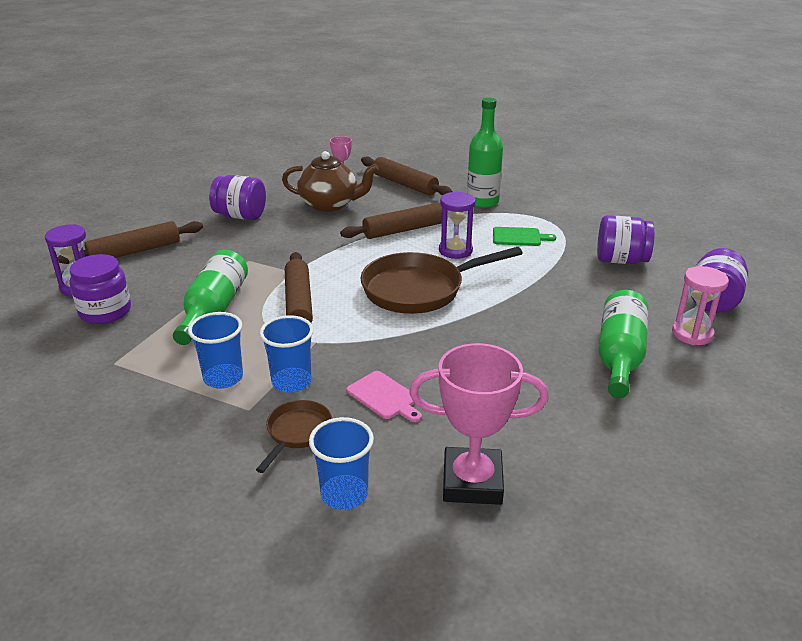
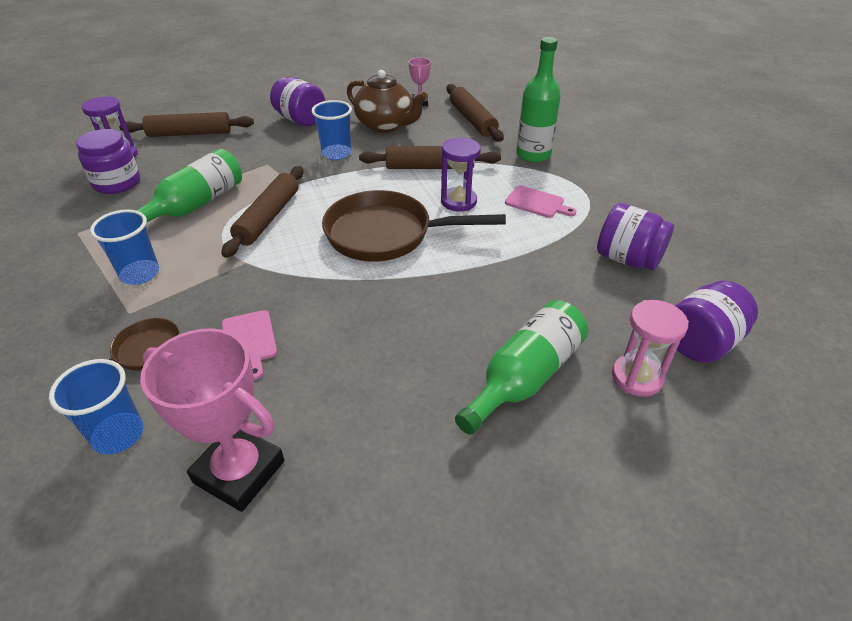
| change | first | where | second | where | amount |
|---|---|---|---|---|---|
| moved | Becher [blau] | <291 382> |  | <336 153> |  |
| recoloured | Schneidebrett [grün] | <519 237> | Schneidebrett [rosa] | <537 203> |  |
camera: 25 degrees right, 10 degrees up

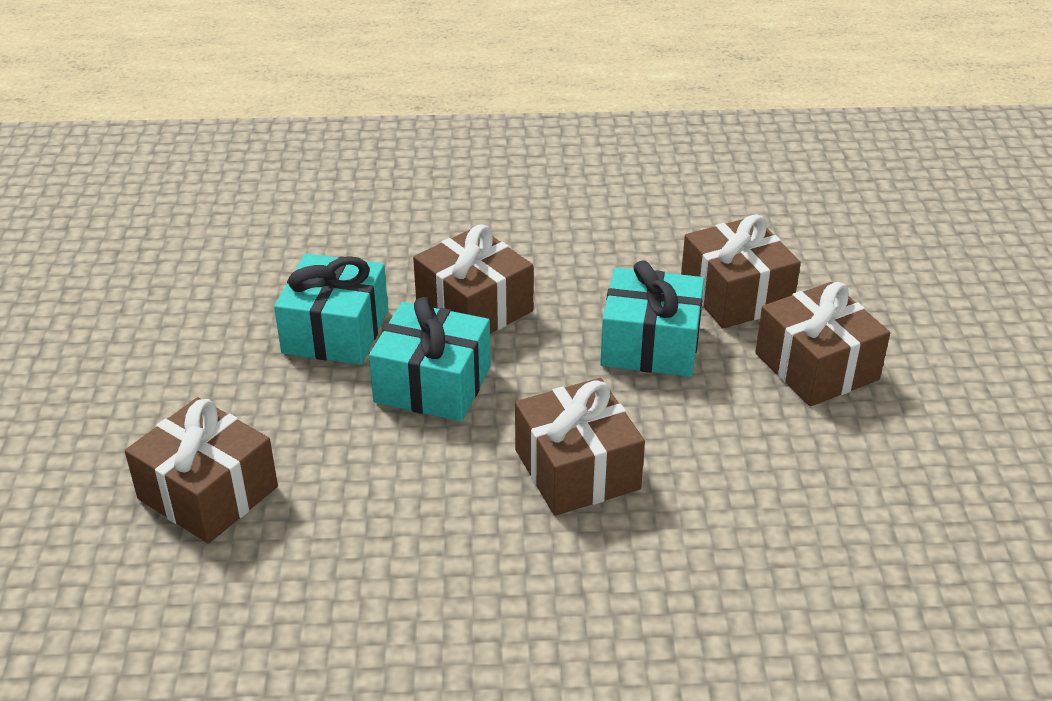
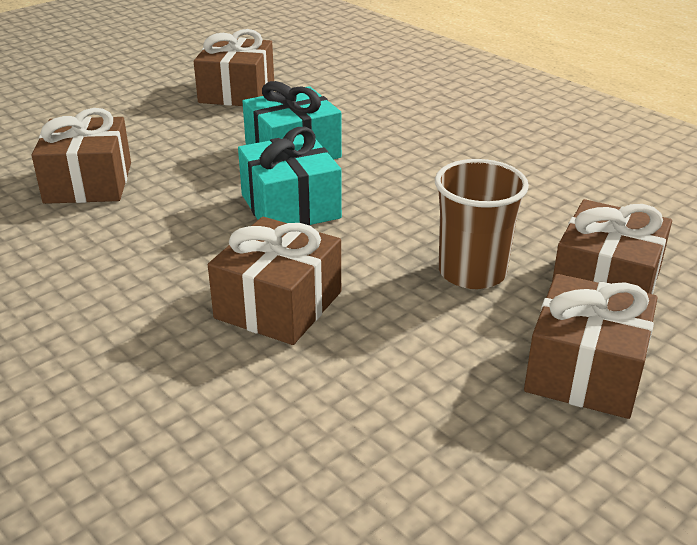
| change | first | where | second | where | amount |
|---|---|---|---|---|---|
| moved | Geschenk [braun] | <474 307> |  | <237 92> |  |
| replaced | Geschenk [türkis] | <650 345> | Becher [braun] | <472 272> |  |
camera: 50 degrees right, 5 degrees down

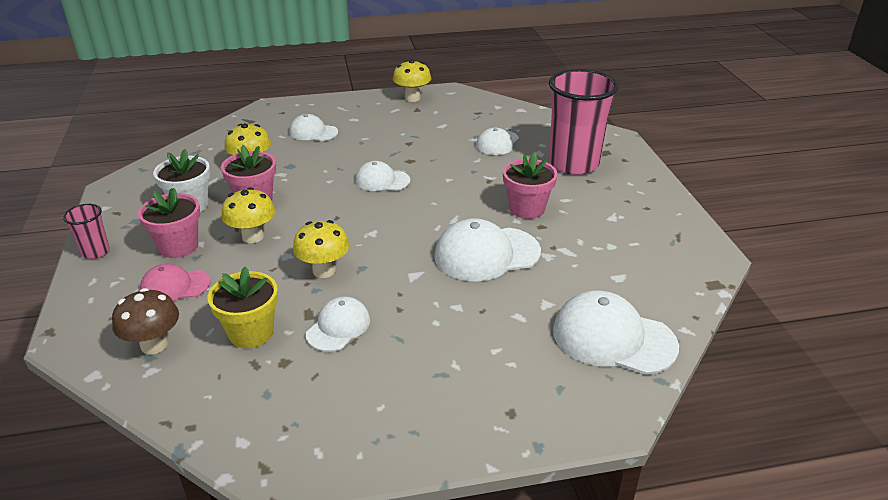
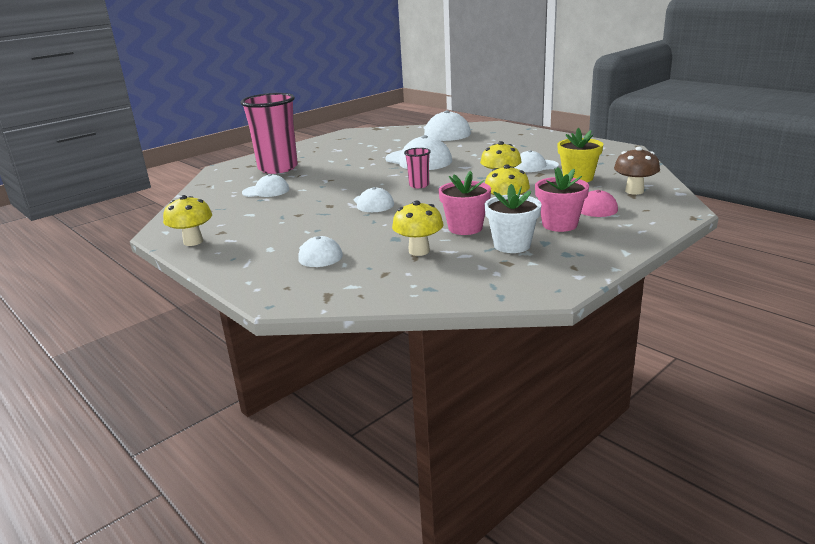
| change | first | where | second | where | amount |
|---|---|---|---|---|---|
| removed | Blumentopf [rosa] | <527 209> |  |  |  |
| moved | Becher [rosa] | <95 252> |  | <419 185> |  |
camera: 120 degrees left, 10 degrees down

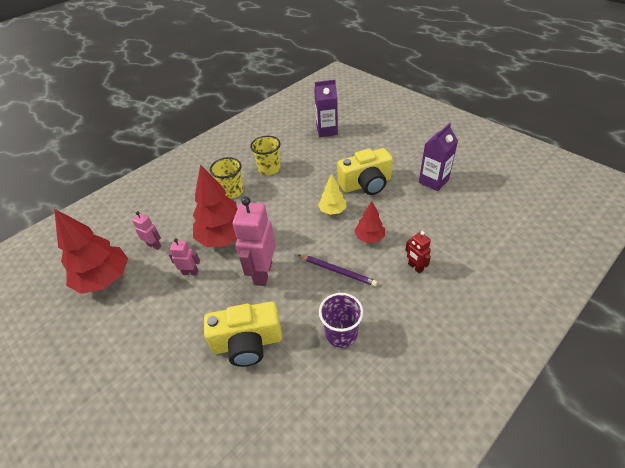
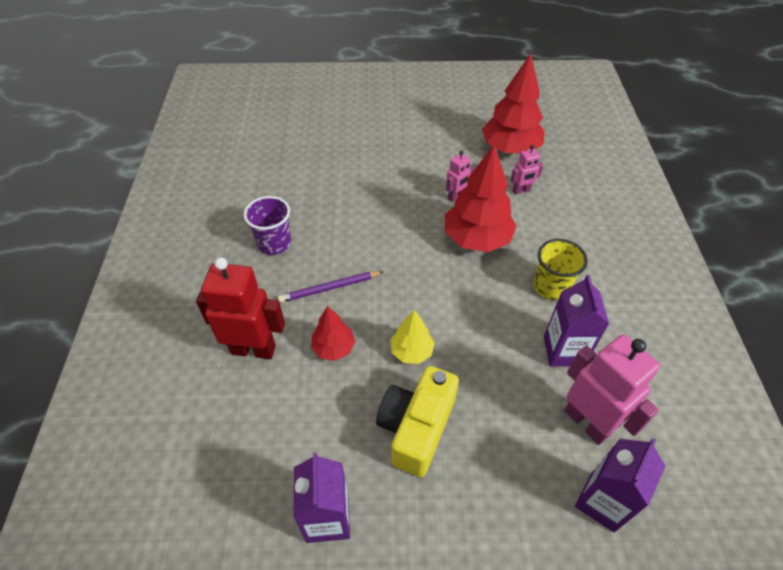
| change | first | where | second | where | amount |
|---|---|---|---|---|---|
| removed | Kamera [gelb] | <247 343> |  |  |  |
| moved | Roboter [rosa] | <262 273> |  | <587 422> |  |
| replaced | Becher [gelb] | <269 168> | Getränkekarton [lila] | <563 351> |  |
| resized | Roboter [rot] | <415 267> |  | <253 349> | x1.98 |
camera: 130 degrees right, 5 degrees up

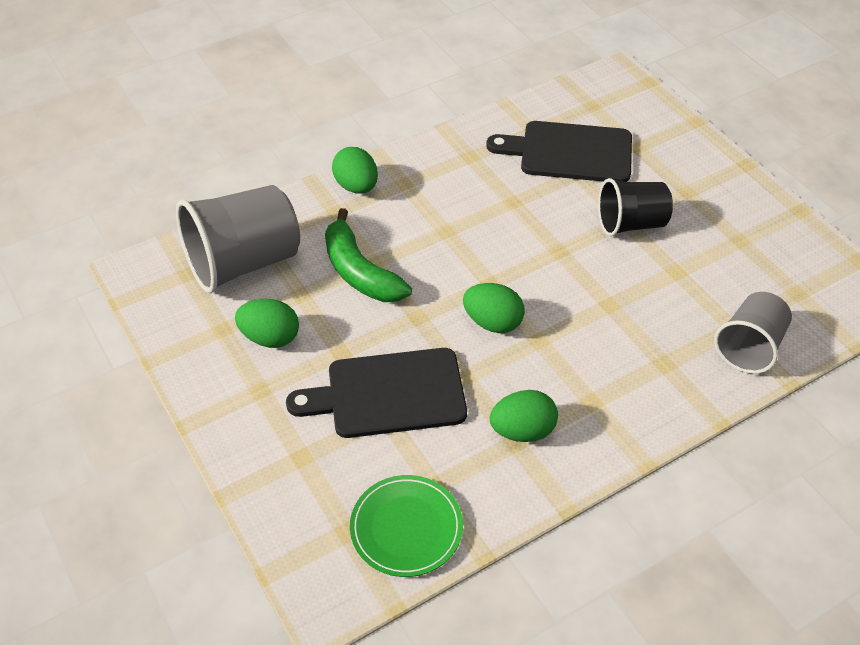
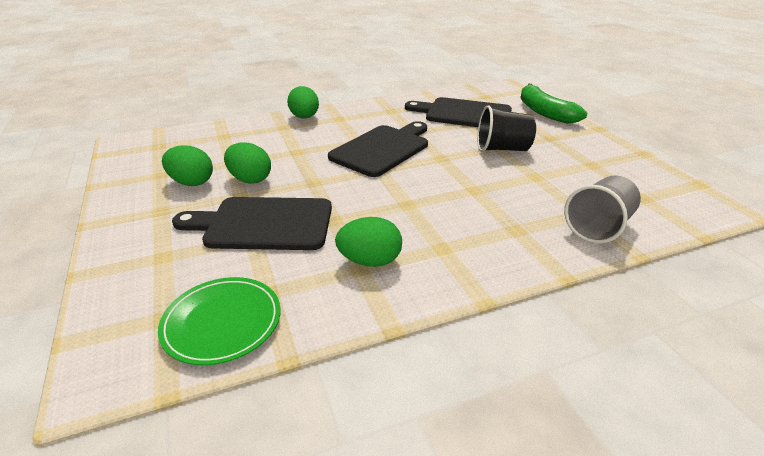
| change | first | where | second | where | amount |
|---|---|---|---|---|---|
| removed | Becher [grau] | <243 262> |  |  |  |
| added |  |  | Schneidebrett [schwarz] | <382 149> |  |
| moved | Banane [grün] | <360 272> |  | <544 112> |  |
| moved | Ei [grün] | <493 322> |  | <250 179> |  |
camera: 10 degrees right, 15 degrees down

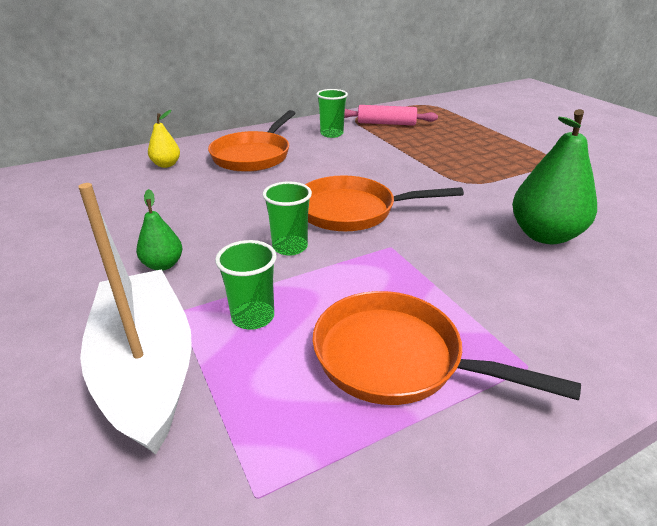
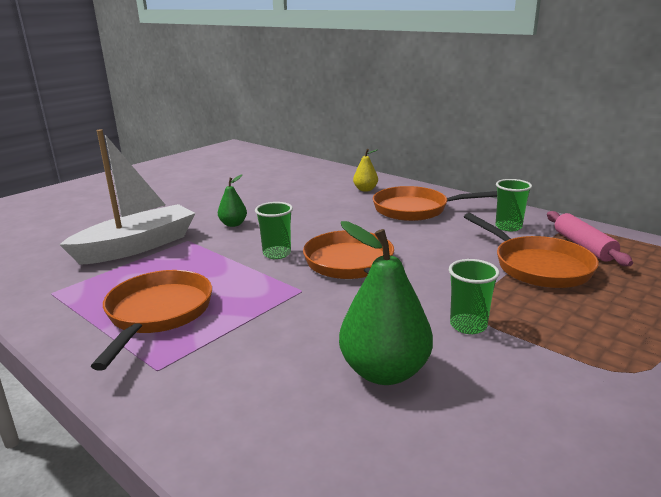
| change | first | where | second | where | amount |
|---|---|---|---|---|---|
| added |  |  | Pfanne [orange] | <537 266> |  |
| moved | Becher [grün] | <253 317> |  | <468 325> |  |
camera: 70 degrees right, 10 degrees down

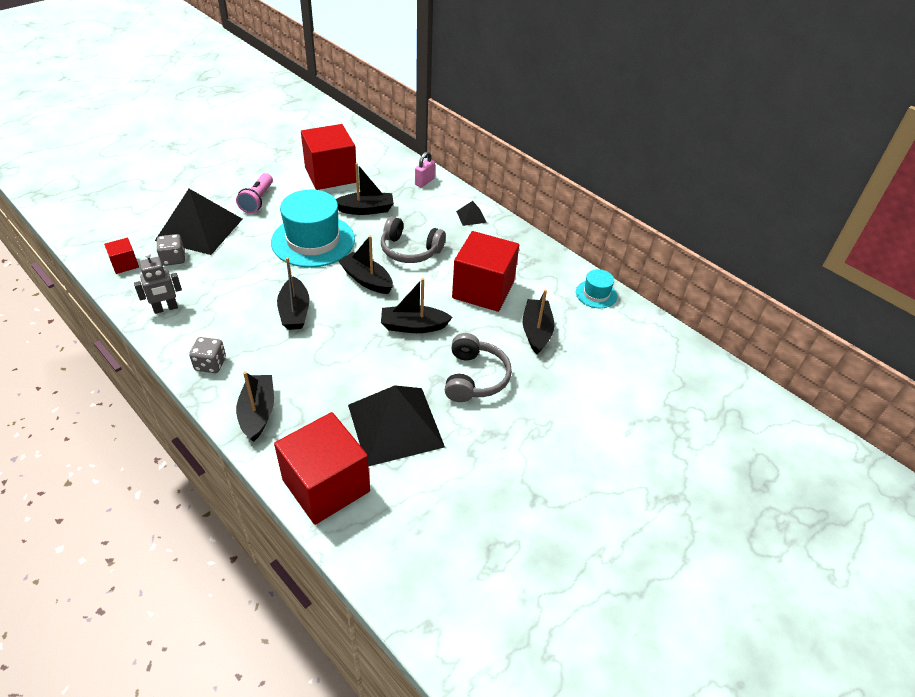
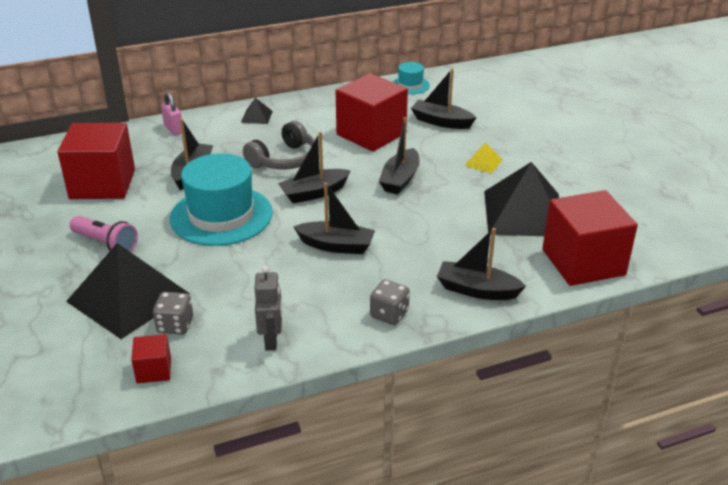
| change | first | where | second | where | amount |
|---|---|---|---|---|---|
| replaced | Kopfhörer [grau] | <474 377> | Pyramide [gelb] | <483 162> |  |
camera: 65 degrees left, 10 degrees down

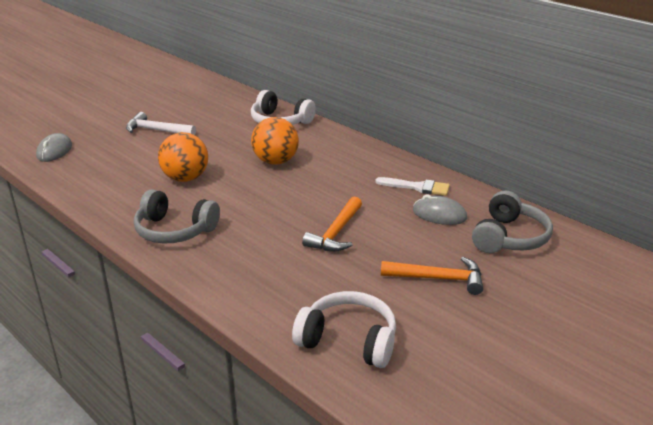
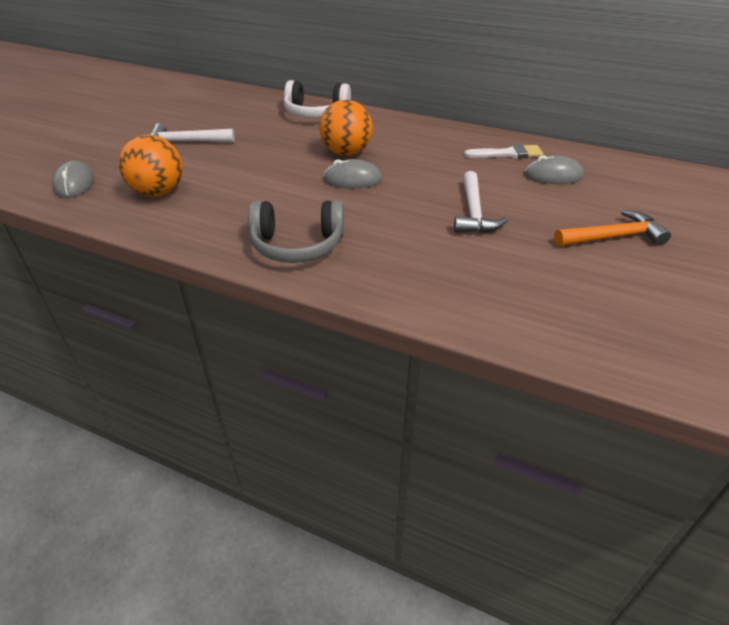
| change | first | where | second | where | amount |
|---|---|---|---|---|---|
| removed | Kopfhörer [weiß] | <348 340> |  |  |  |
| removed | Kopfhörer [grau] | <509 237> |  |  |  |
| added |  |  | Computermaus [grau] | <353 179> |  |
| moved | Ball [orange] | <185 178> |  | <158 192> |  |
| recoloured | Hammer [orange] | <336 233> | Hammer [weiß] | <473 212> |  |
camera: 20 degrees left, 10 degrees up

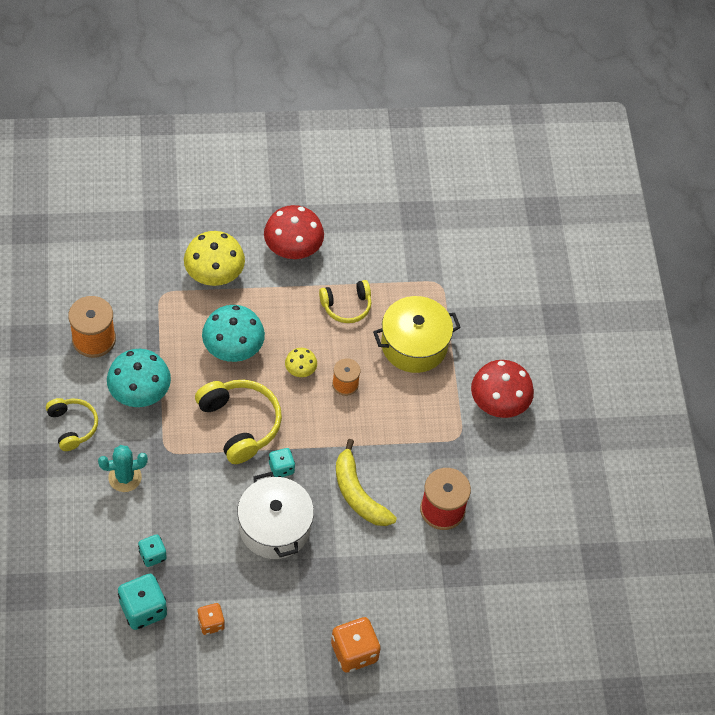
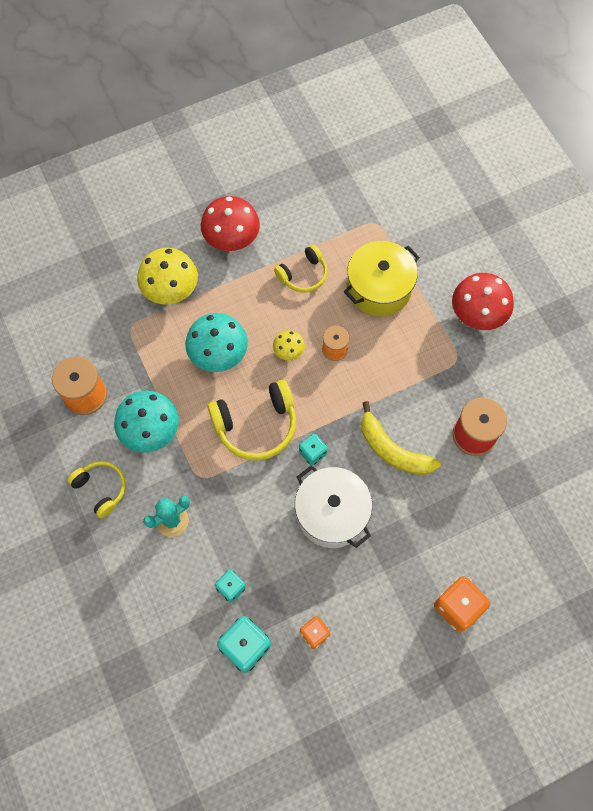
| change | first | where | second | where | amount |
|---|---|---|---|---|---|
| turned | Kopfhörer [gelb] | <239 424> |  | <256 425> | 120 degrees clockwise |
camera: 15 degrees left, 10 degrees up

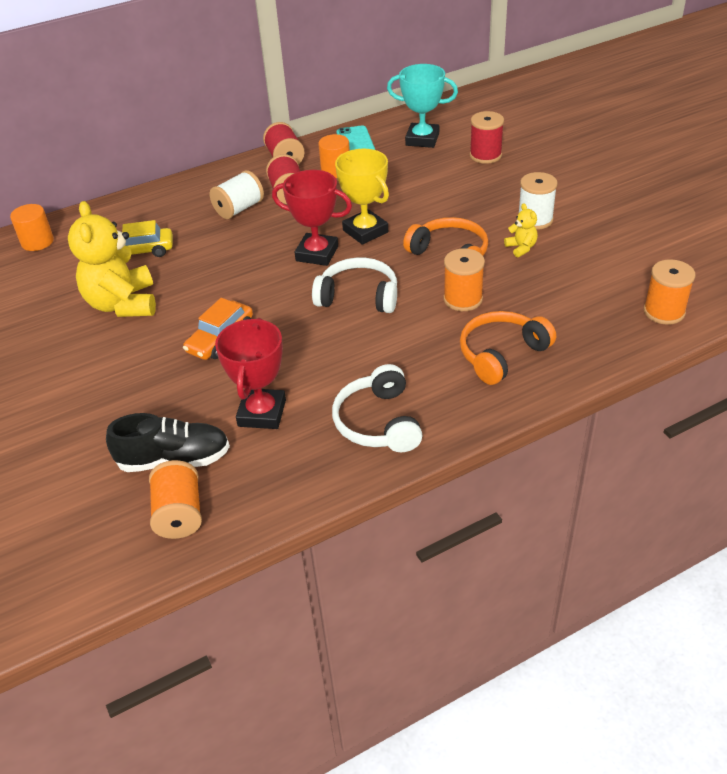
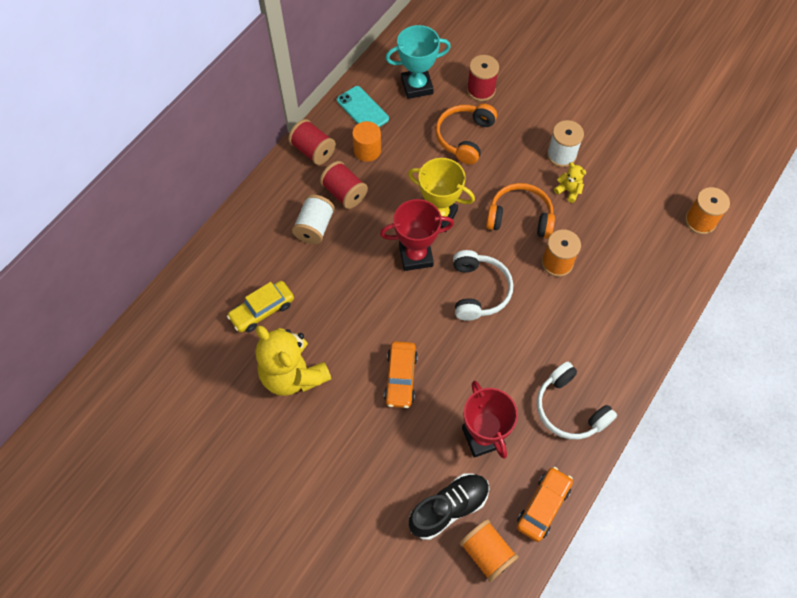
| change | first | where | second | where | amount |
|---|---|---|---|---|---|
| removed | Vollzylinder [orange] | <37 242> |  |  |  |
| added |  |  | Auto [orange] | <543 506> |  |
| moved | Kopfhörer [orange] | <502 354> |  | <464 137> |  |
| turned | Kopfhörer [weiß] | <358 296> |  | <478 290> | 105 degrees clockwise |
camera: 30 degrees left, 20 degrees up

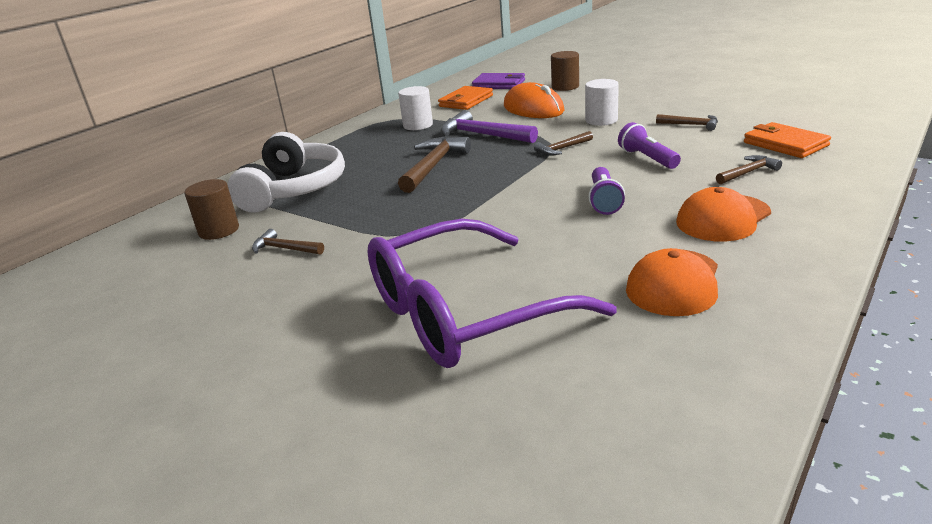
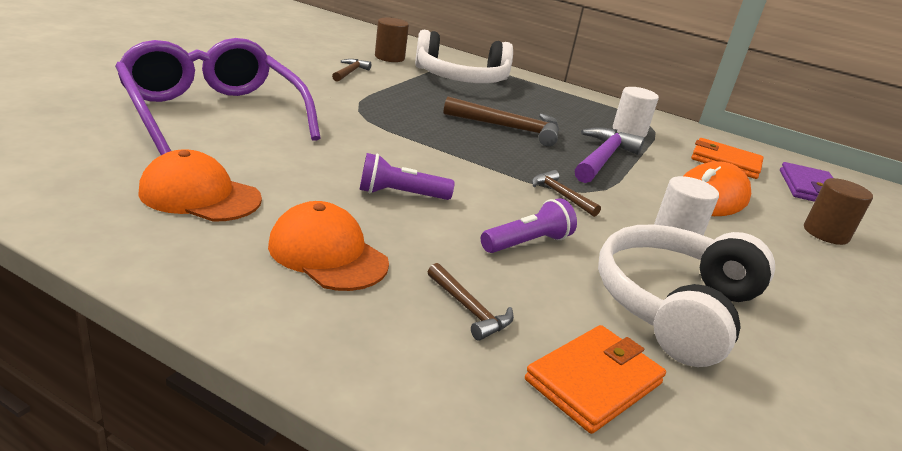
| change | first | where | second | where | amount |
|---|---|---|---|---|---|
| replaced | Hammer [braun] | <691 125> | Kopfhörer [weiß] | <674 307> |  |
camera: 75 degrees right, 0 degrees up

